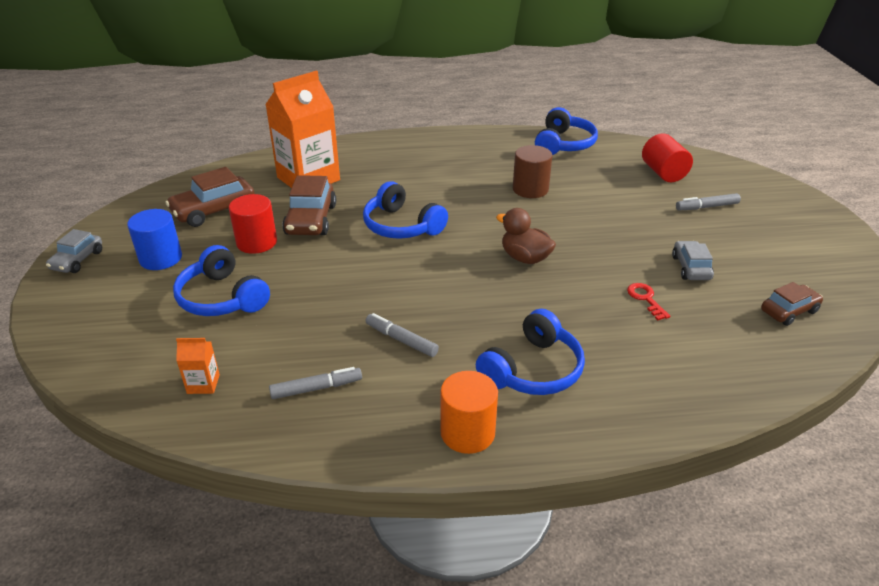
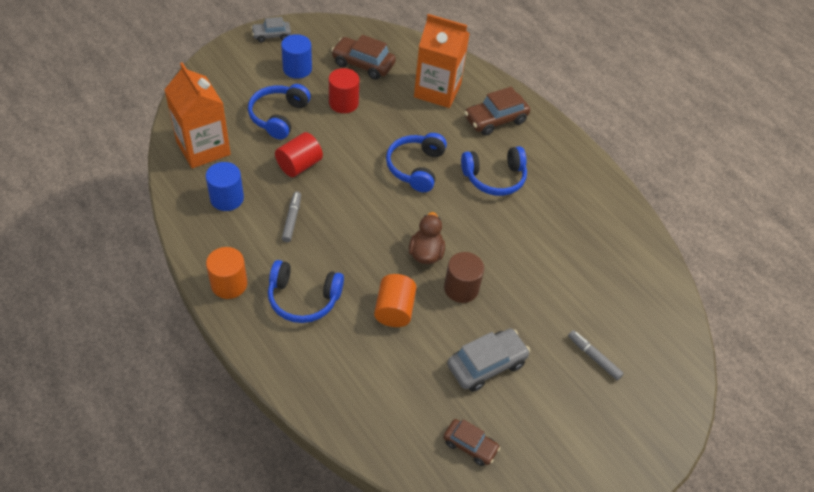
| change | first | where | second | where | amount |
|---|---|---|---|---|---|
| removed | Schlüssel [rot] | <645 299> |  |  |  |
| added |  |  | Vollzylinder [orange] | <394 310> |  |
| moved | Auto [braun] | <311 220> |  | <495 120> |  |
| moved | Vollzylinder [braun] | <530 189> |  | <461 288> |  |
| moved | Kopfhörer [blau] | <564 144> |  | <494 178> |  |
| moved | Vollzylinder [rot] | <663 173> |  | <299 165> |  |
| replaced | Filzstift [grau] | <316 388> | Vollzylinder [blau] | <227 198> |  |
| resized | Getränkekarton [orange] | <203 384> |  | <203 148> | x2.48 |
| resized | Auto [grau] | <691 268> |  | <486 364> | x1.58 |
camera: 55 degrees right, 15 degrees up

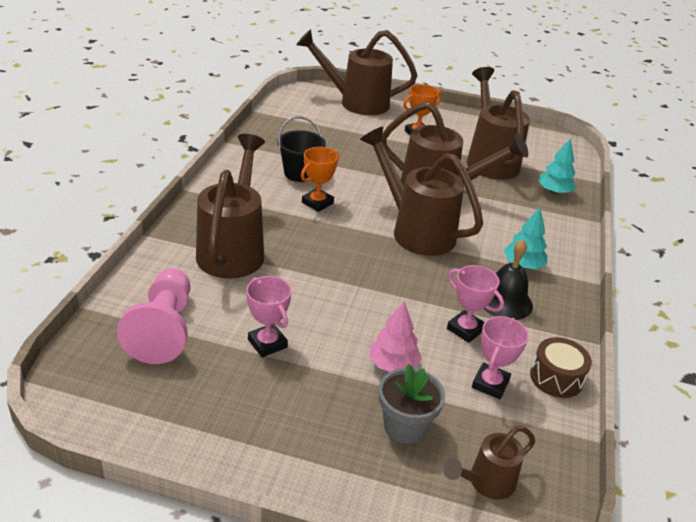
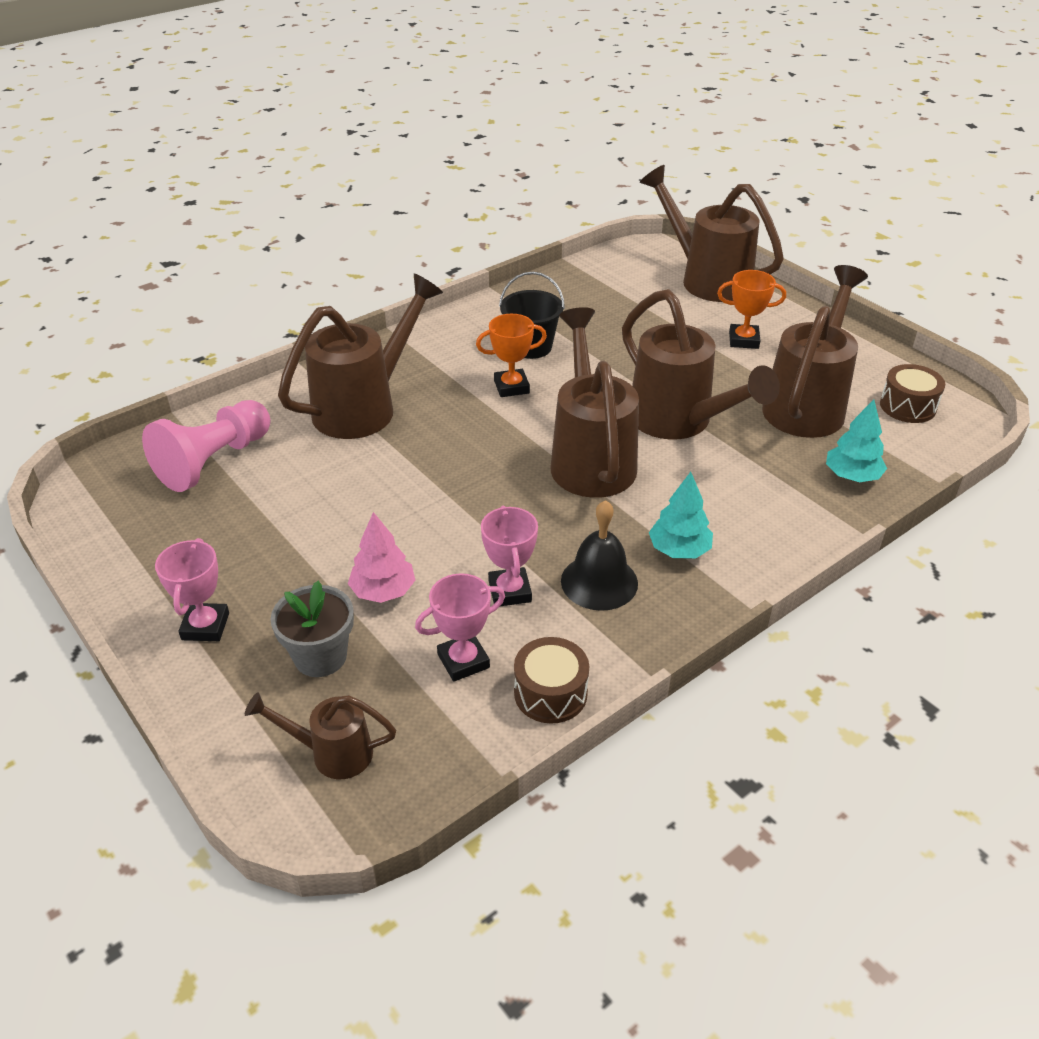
| change | first | where | second | where | amount |
|---|---|---|---|---|---|
| added |  |  | Trommel [braun] | <907 406> |  |
| moved | Pokal [rosa] | <267 343> |  | <205 626> |  |
camera: 40 degrees right, 5 degrees up

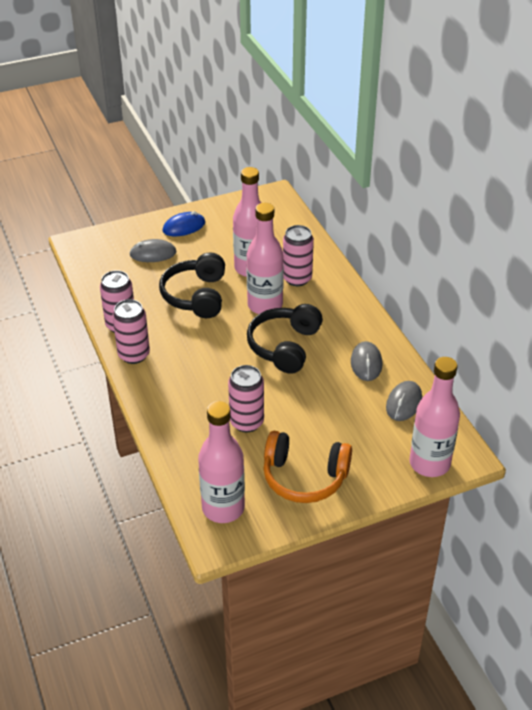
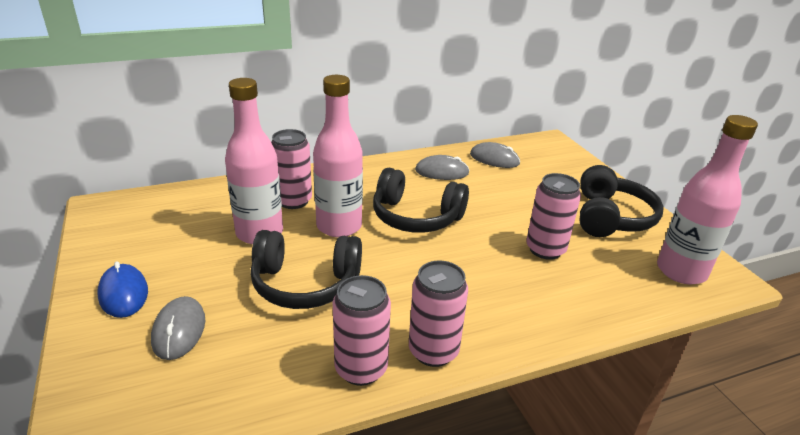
| change | first | where | second | where | amount |
|---|---|---|---|---|---|
| removed | Flasche [rosa] | <429 463> |  |  |  |
| recoloured | Kopfhörer [orange] | <304 477> | Kopfhörer [schwarz] | <610 217> |  |
camera: 90 degrees left, 10 degrees down

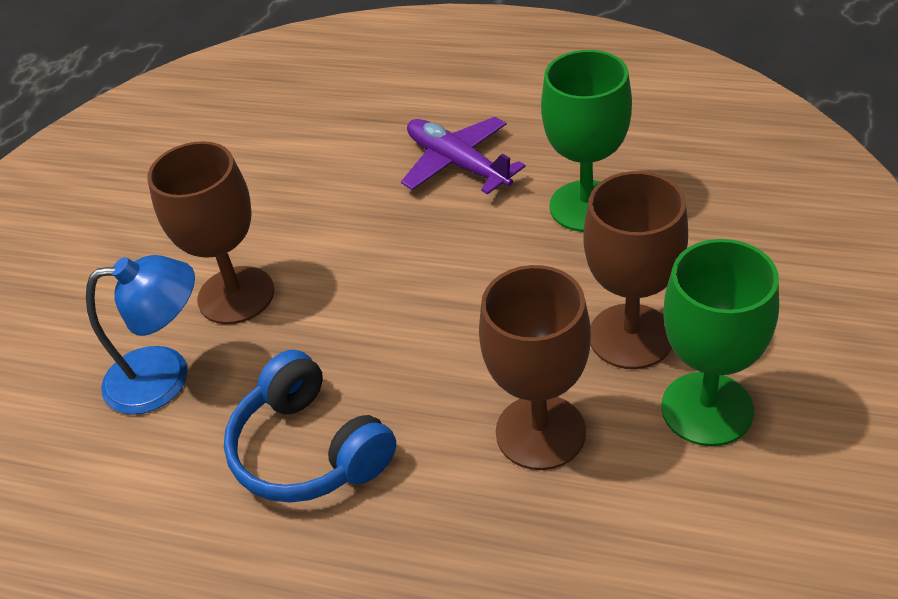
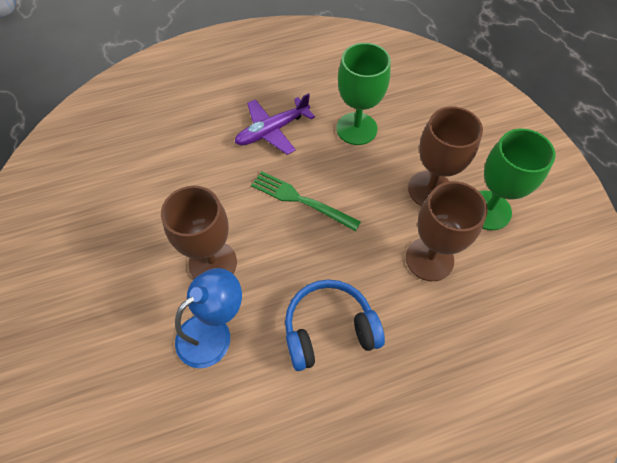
| change | first | where | second | where | amount |
|---|---|---|---|---|---|
| added |  |  | Gabel [grün] | <300 200> |  |
| turned | Kopfhörer [blau] | <309 450> |  | <329 329> | 150 degrees clockwise |
| turned | Flugzeug [lila] | <457 164> |  | <272 130> | 45 degrees counterclockwise |
camera: 40 degrees left, 15 degrees up

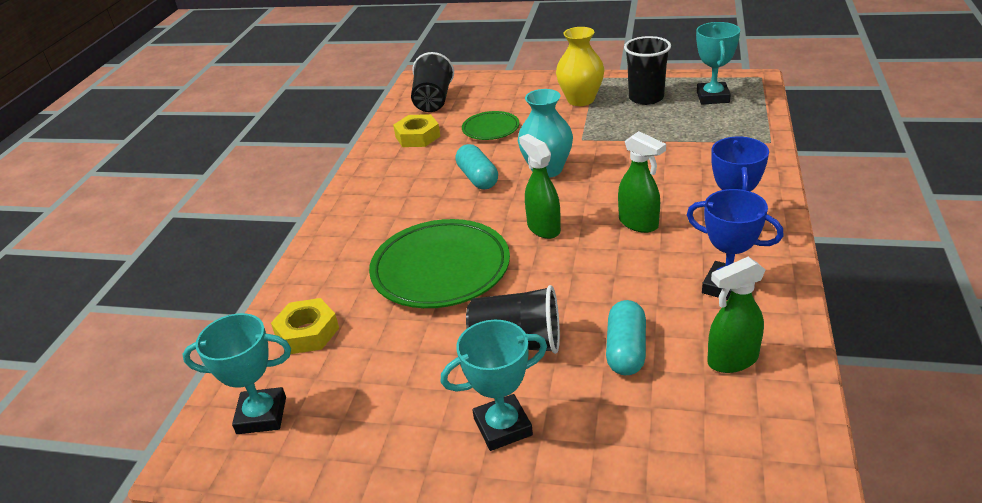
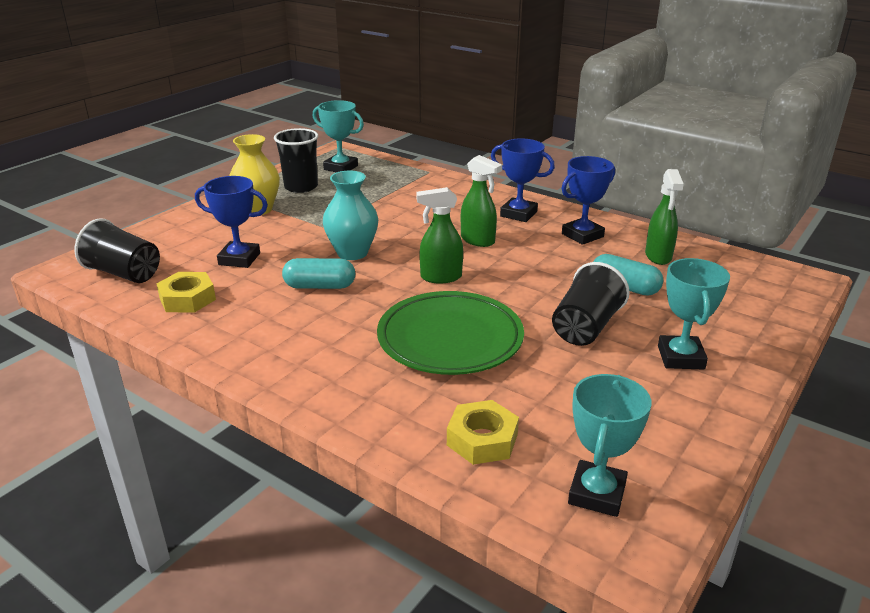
| change | first | where | second | where | amount |
|---|---|---|---|---|---|
| replaced | Teller [grün] | <490 129> | Pokal [blau] | <239 259> |  |
| turned | Sprühflasche [grün] | <639 224> |  | <478 240> | 60 degrees clockwise |
camera: 70 degrees left, 5 degrees down

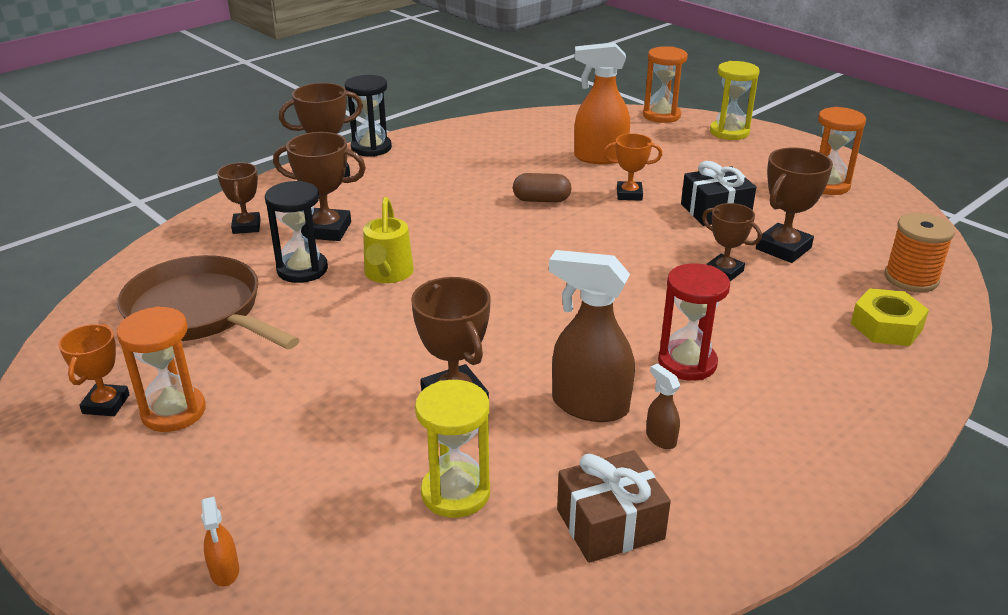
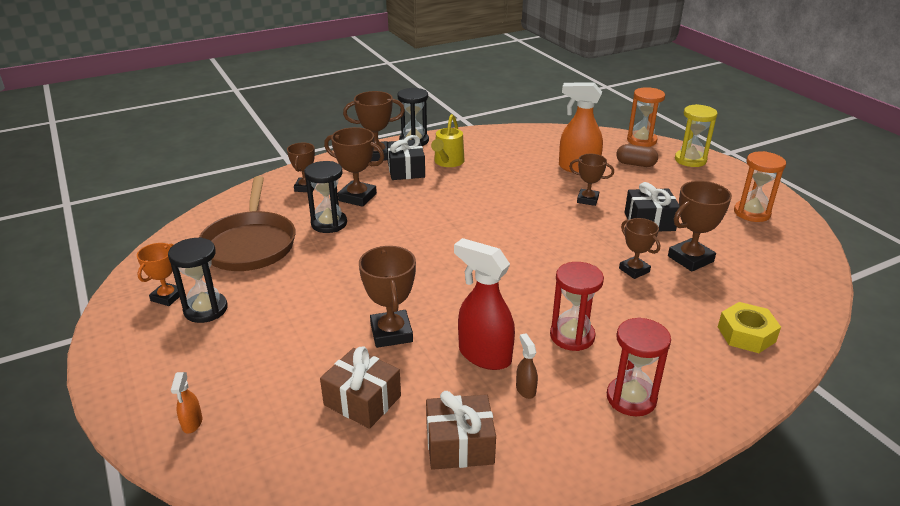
| change | first | where | second | where | amount |
|---|---|---|---|---|---|
| removed | Garnrolle [orange] | <911 278> |  |  |  |
| added |  |  | Geschenk [schwarz] | <406 170> |  |
| added |  |  | Sanduhr [rot] | <631 398> |  |
| moved | Gießkanne [gelb] | <387 274> |  | <447 162> |  |
| moved | Kapsel [braun] | <541 200> |  | <635 164> |  |
| replaced | Sanduhr [gelb] | <455 493> | Geschenk [braun] | <362 400> |  |
| recoloured | Sanduhr [orange] | <173 412> | Sanduhr [schwarz] | <206 309> |  |
| recoloured | Sprühflasche [braun] | <589 405> | Sprühflasche [rot] | <484 355> |  |
| recoloured | Pokal [orange] | <629 194> | Pokal [braun] | <587 200> |  |
| turned | Pfanne [braun] | <200 312> |  | <250 244> | 150 degrees counterclockwise |
camera: 15 degrees right, 0 degrees up

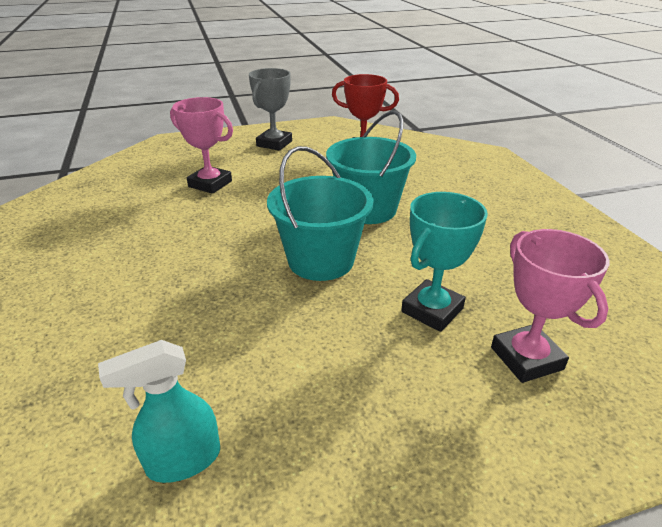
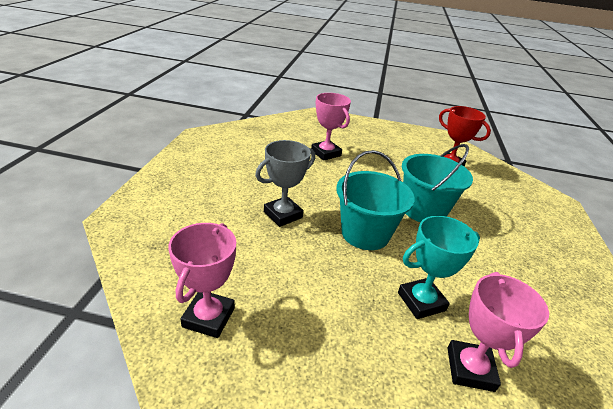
| change | first | where | second | where | amount |
|---|---|---|---|---|---|
| moved | Pokal [grau] | <274 143> |  | <283 215> |  |
| replaced | Sprühflasche [türkis] | <183 460> | Pokal [rosa] | <209 317> |  |
camera: 25 degrees right, 0 degrees up

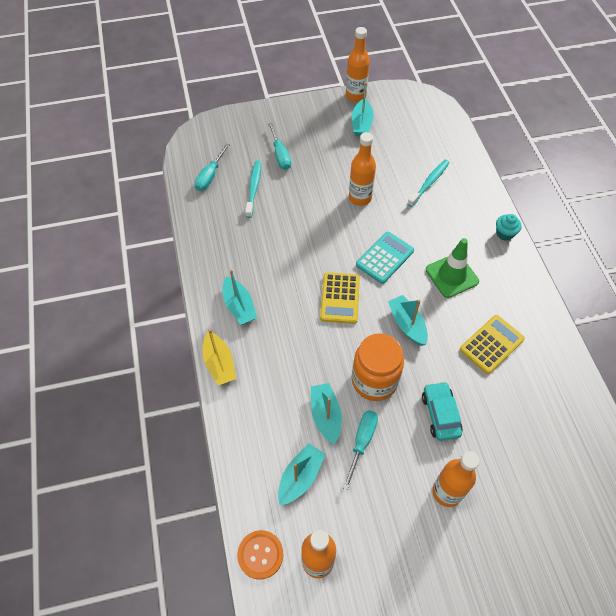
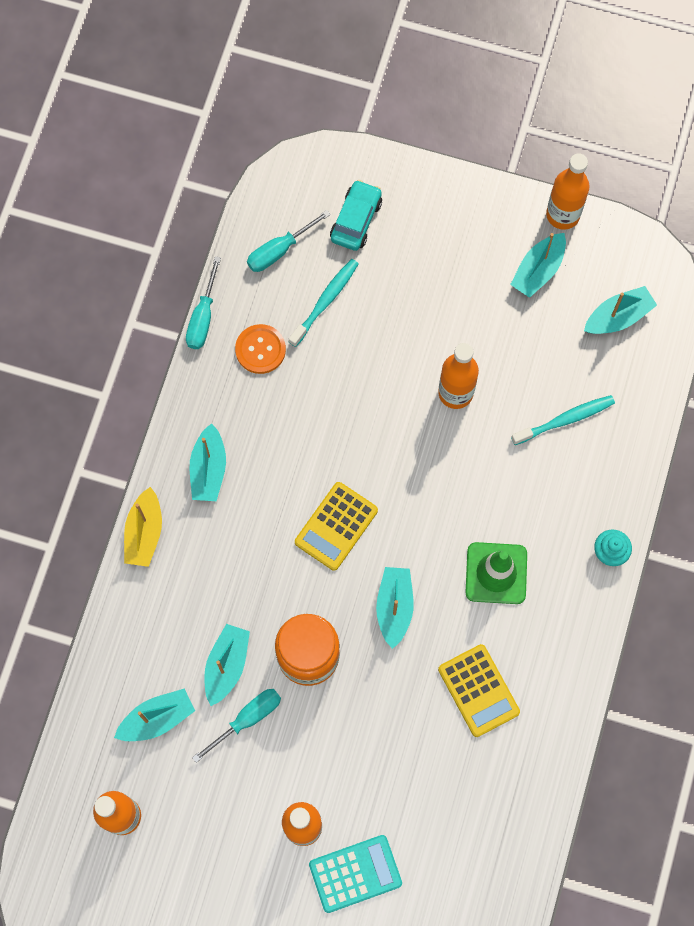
| change | first | where | second | where | amount |
|---|---|---|---|---|---|
| added |  |  | Boot [türkis] | <618 317> |  |
| moved | Knopf [orange] | <260 555> |  | <260 349> |  |
| moved | Schraubenzieher [türkis] | <280 155> |  | <203 317> |  |
| moved | Taschenrechner [türkis] | <385 258> |  | <355 874> |  |
| moved | Auto [türkis] | <440 414> |  | <356 220> |  |
| turned | Taschenrechner [gelb] | <491 344> |  | <478 690> | 75 degrees clockwise |
camera: 30 degrees right, 15 degrees up

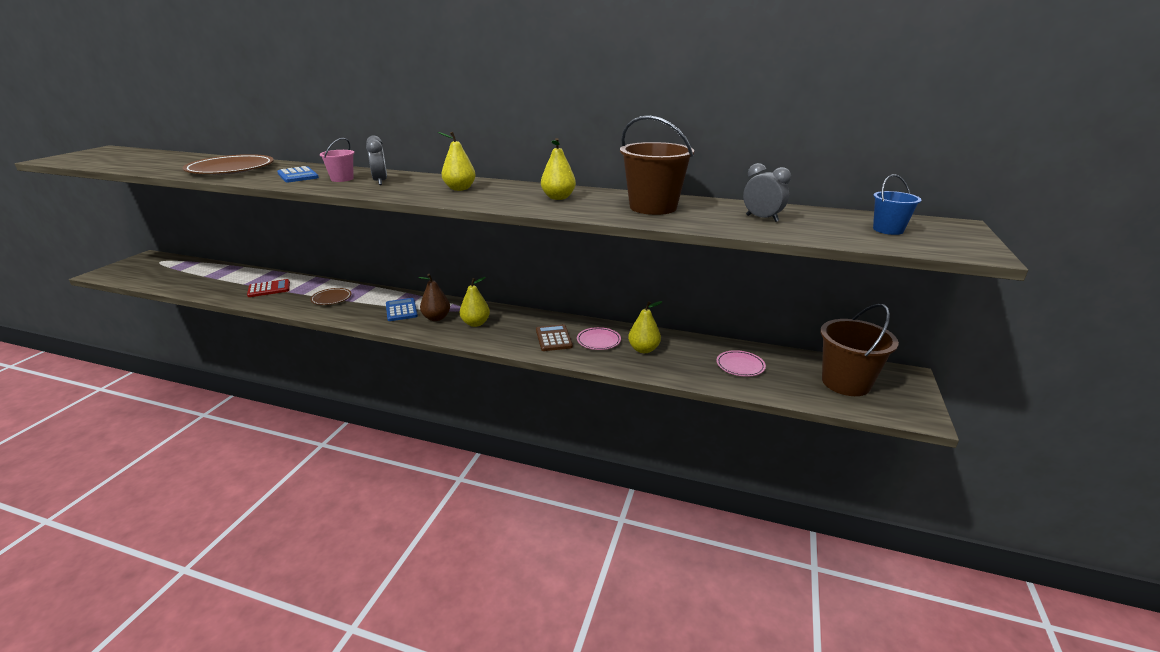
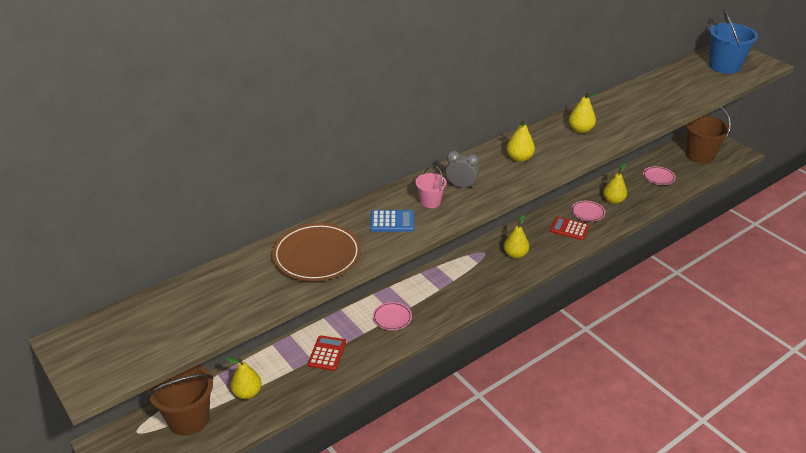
| change | first | where | second | where | amount |
|---|---|---|---|---|---|
| removed | Taschenrechner [blau] | <401 310> |  |  |  |
| removed | Birne [braun] | <436 318> |  |  |  |
| removed | Wecker [grau] | <762 218> |  |  |  |
| added |  |  | Birne [gelb] | <247 393> |  |
| moved | Eimer [braun] | <653 207> |  | <189 418> |  |
| recoloured | Teller [braun] | <331 298> | Teller [rosa] | <392 317> |  |
| recoloured | Taschenrechner [braun] | <554 338> | Taschenrechner [rot] | <569 229> |  |
| resized | Eimer [blau] | <888 230> |  | <724 66> | x1.88 |
camera: 55 degrees left, 10 degrees up

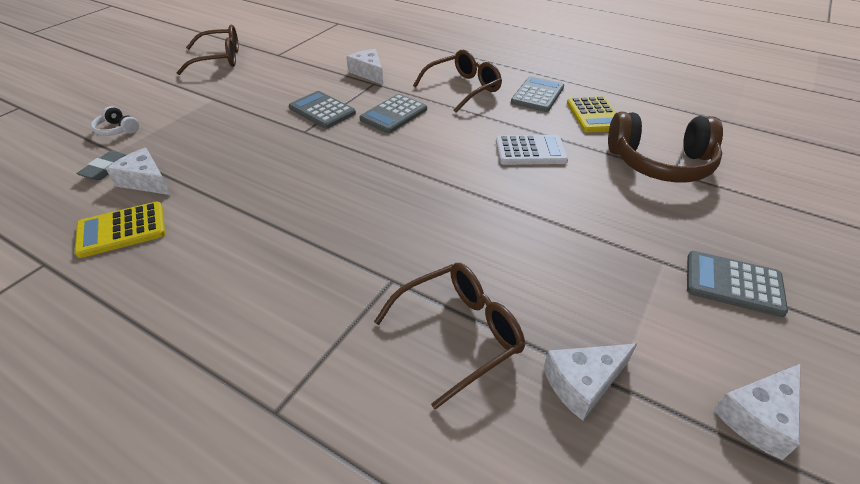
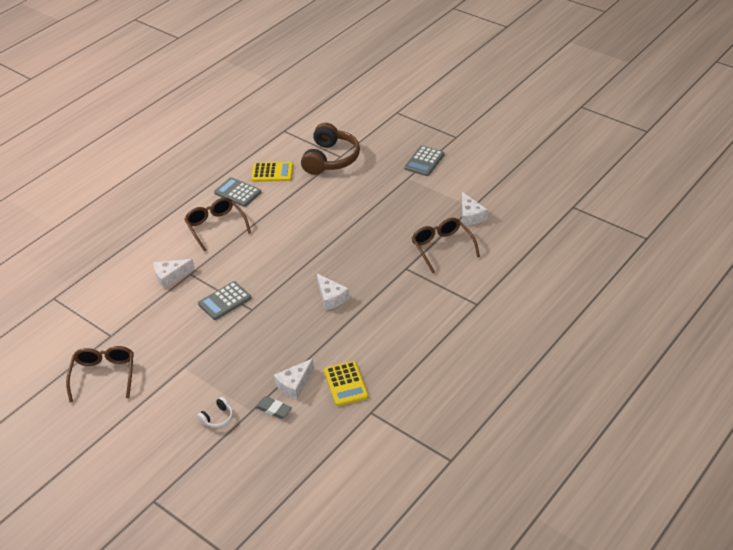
| change | first | where | second | where | amount |
|---|---|---|---|---|---|
| removed | Taschenrechner [grau] | <393 114> |  |  |  |
| removed | Taschenrechner [weiß] | <530 151> |  |  |  |
| moved | Käse [weiß] | <759 417> |  | <331 297> |  |
camera: 80 degrees left, 0 degrees up

